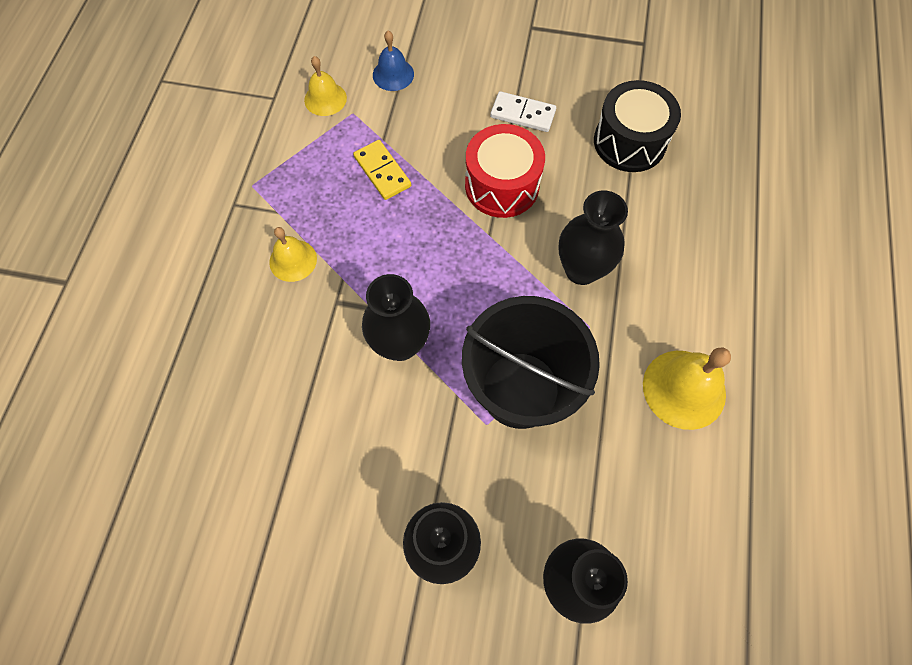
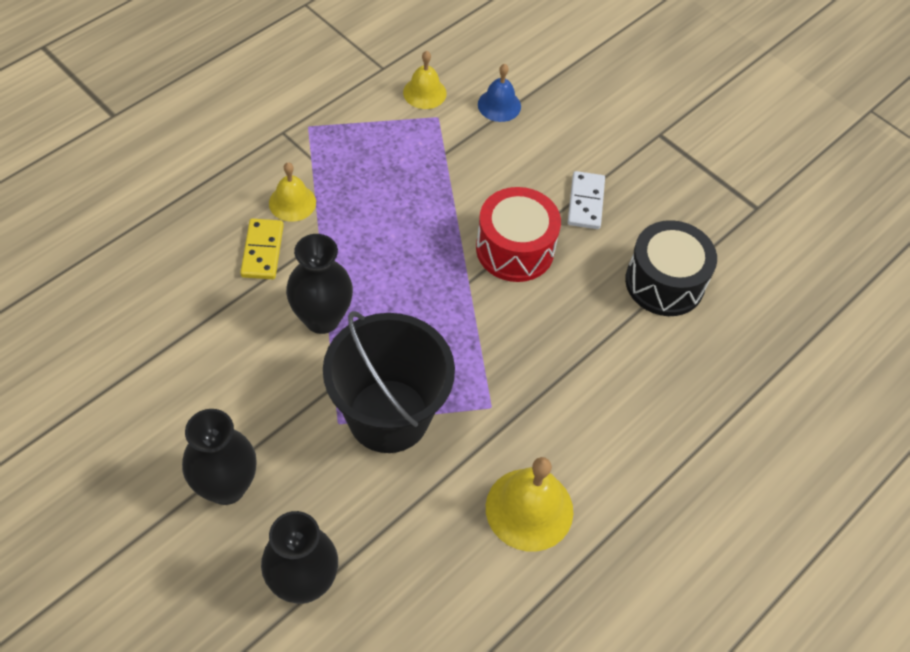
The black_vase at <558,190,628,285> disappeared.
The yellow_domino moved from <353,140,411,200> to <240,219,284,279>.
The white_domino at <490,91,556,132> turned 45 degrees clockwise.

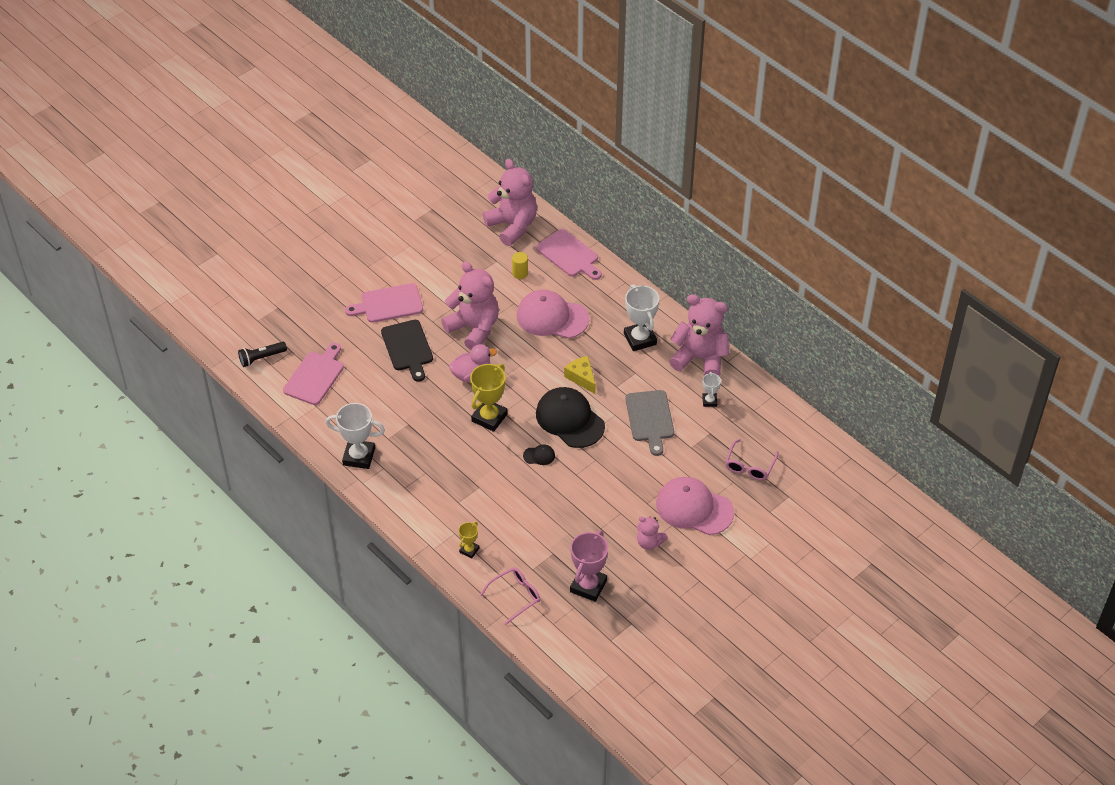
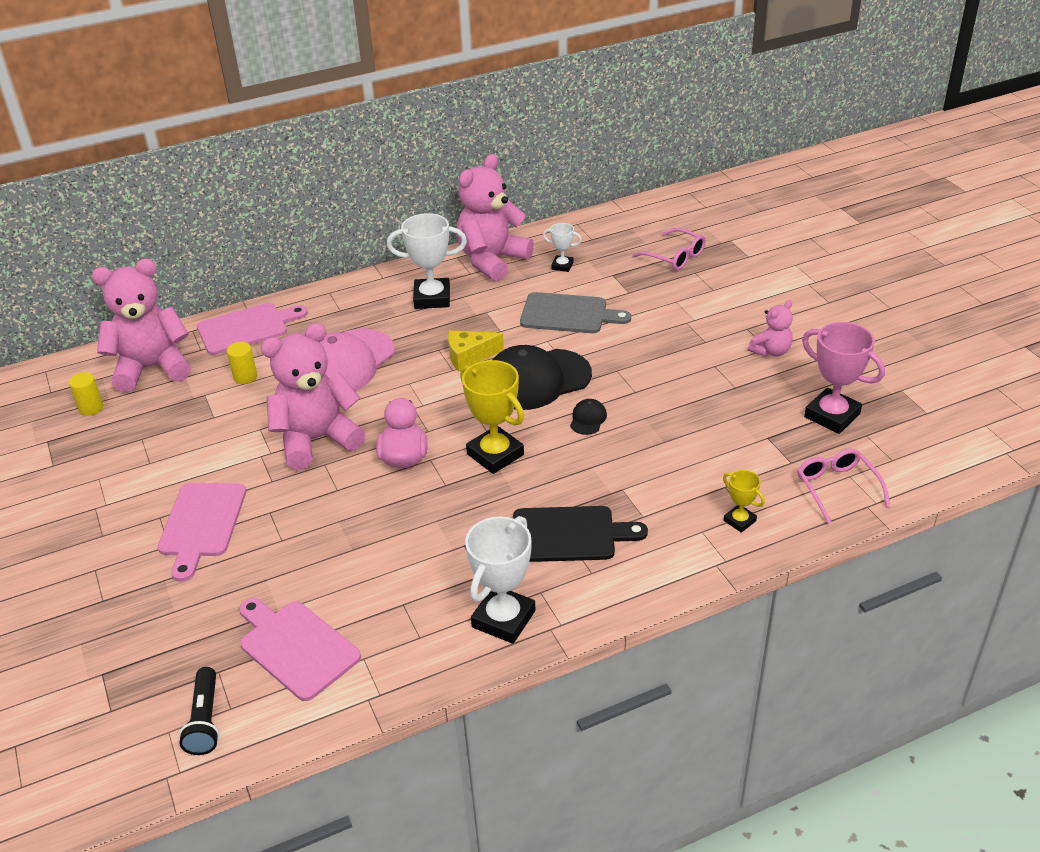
The pink_cap at <656,477,734,535> disappeared.
The yellow_cylinder at <69,372,104,416> appeared.
The black_cutting_board moved from <381,320,433,382> to <513,506,648,562>.

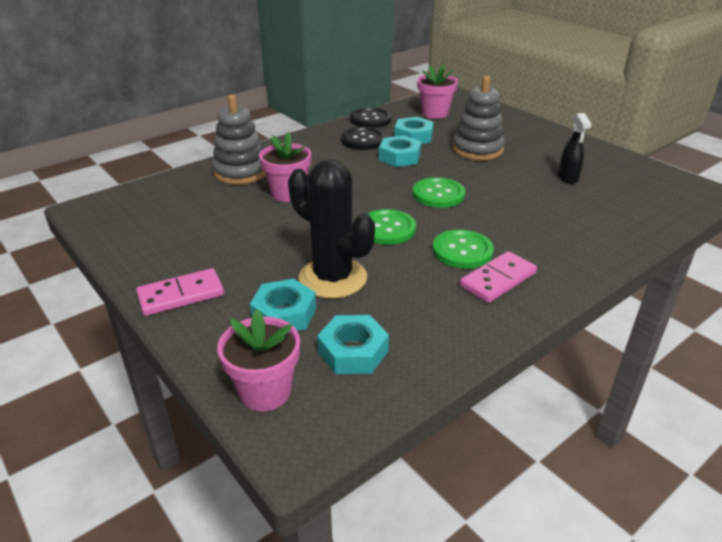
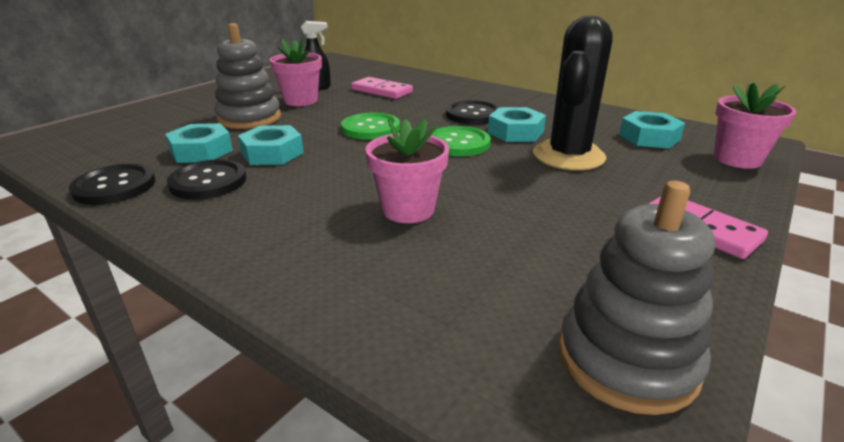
The grey_stacking_toy moved from <212,95,266,185> to <558,181,715,415>.
The turquoise_nut moved from <250,279,316,331> to <488,107,546,142>.
The pink_flower_pot moved from <417,64,458,119> to <269,37,322,106>.
The pink_domino moved from <460,251,537,303> to <351,77,413,99>.
The green_button at <433,229,494,269> became the black_button at <446,100,499,125>.

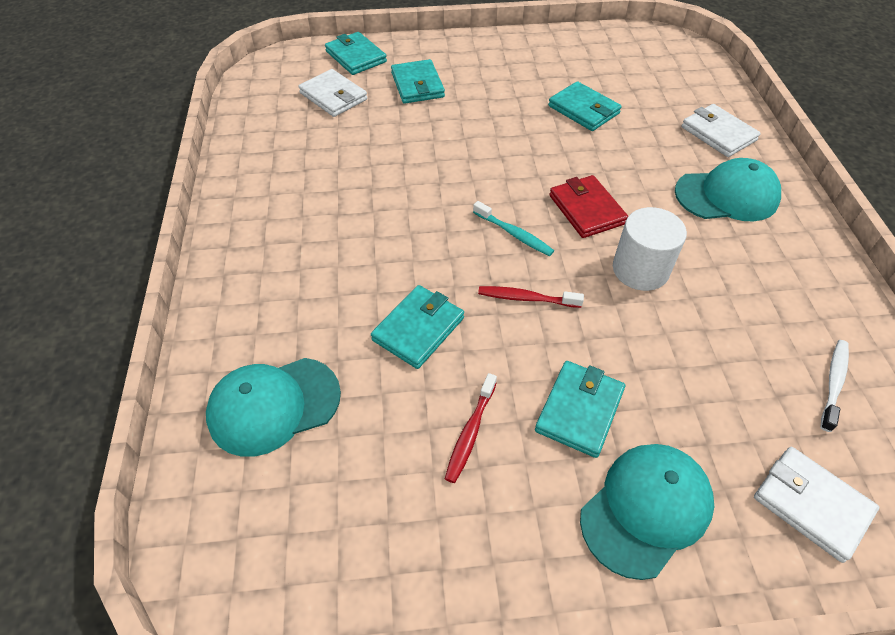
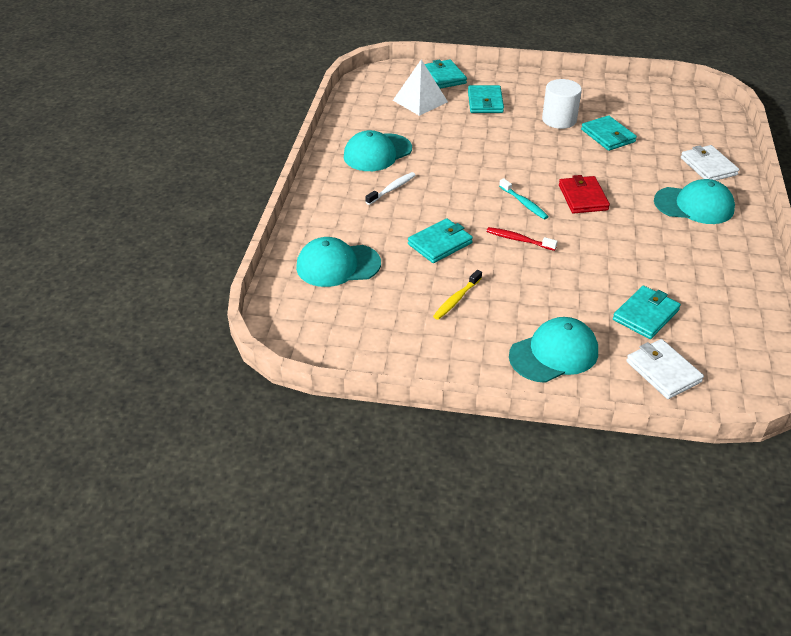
The turquoise_cap at <344,130,412,171> appeared.
The turquoise_wallet moved from <535,361,625,458> to <613,286,681,339>.
The white_cylinder moved from <613,207,687,291> to <542,79,582,129>.
The white_toothbrush moved from <821,340,849,432> to <365,172,416,205>.
The white_wallet at <298,69,367,117> was replaced by the white_pyramid at <393,59,448,116>.
The red_toothbrush at <445,373,497,483> became the yellow_toothbrush at <433,270,482,320>.

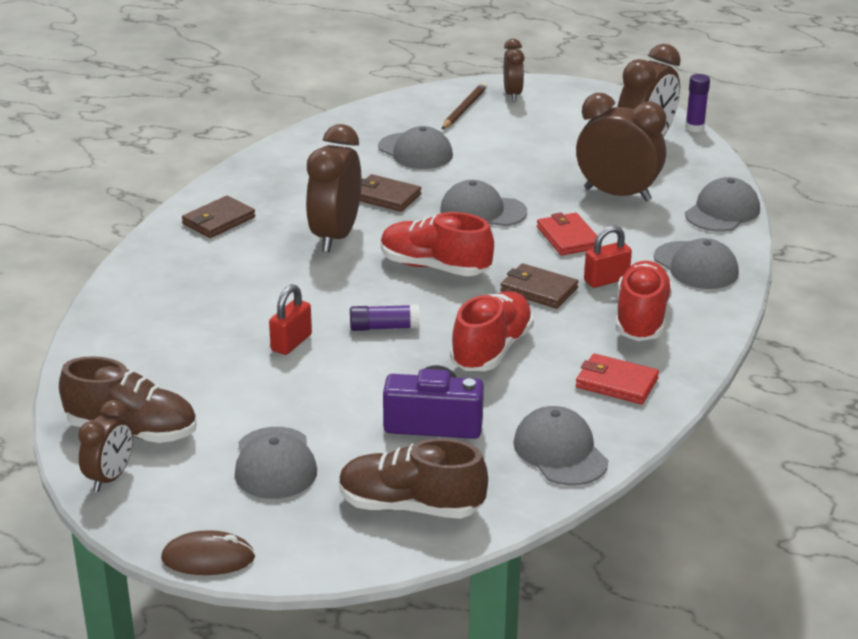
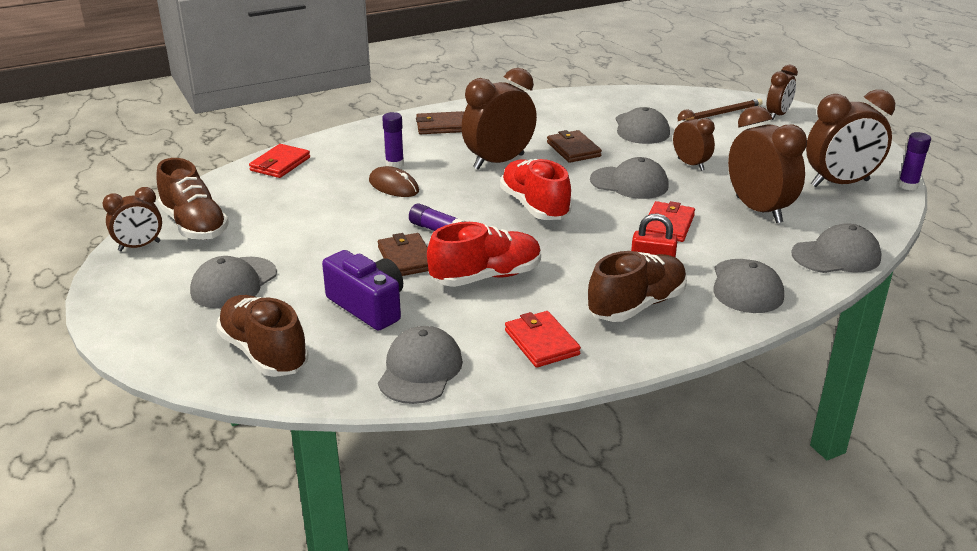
The red_padlock at <269,284,312,355> disappeared.
The red_wallet at <249,144,310,178> appeared.
The purple_glue_stick at <382,112,404,168> appeared.
The brown_clock at <673,109,715,171> appeared.
The brown_mouse moved from <161,530,255,575> to <369,166,419,197>.
The brown_wallet moved from <500,263,578,309> to <378,233,429,276>.
The red_shoe at <616,261,673,341> became the brown_shoe at <587,251,687,322>.
The grey_cap at <440,180,527,226> turned 150 degrees clockwise.

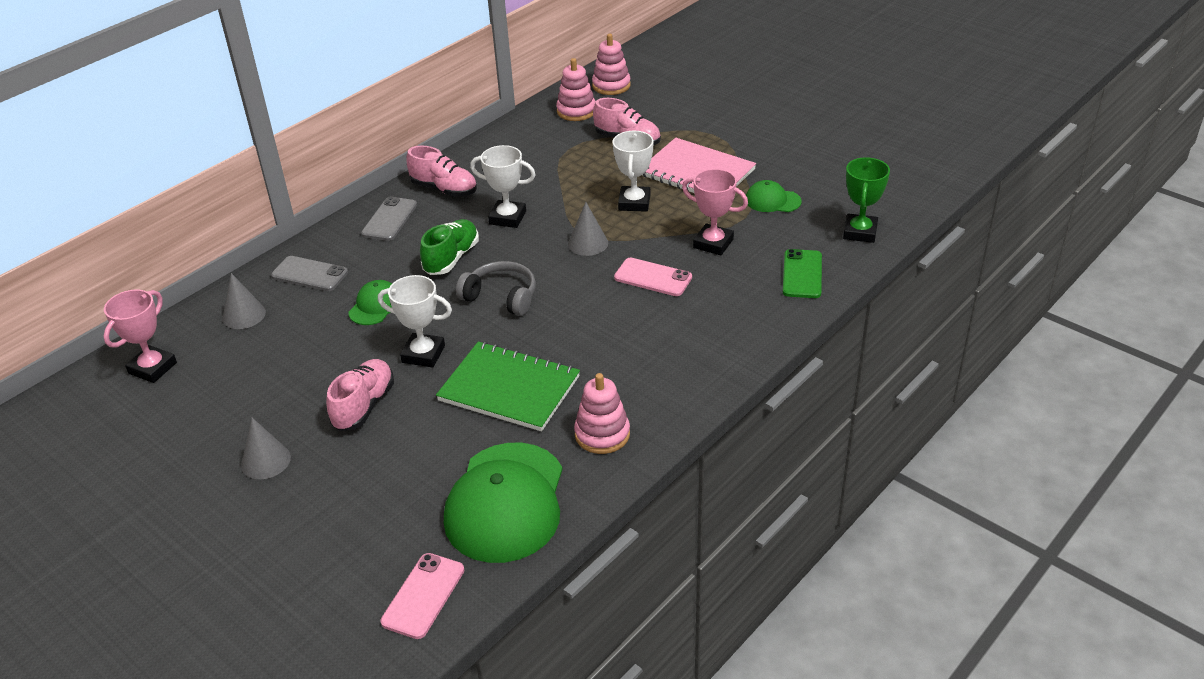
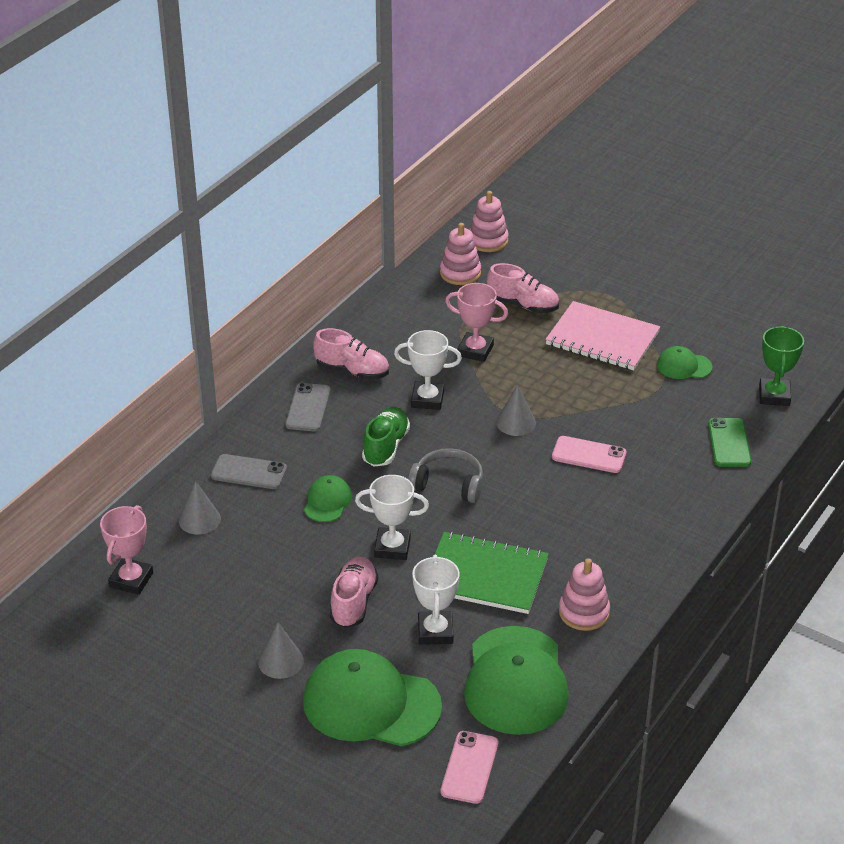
The green_cap at <303,649,442,746> appeared.
The white_trophy moved from <613,131,653,212> to <412,555,460,645>.
The pink_trophy moved from <682,169,748,255> to <445,283,508,362>.

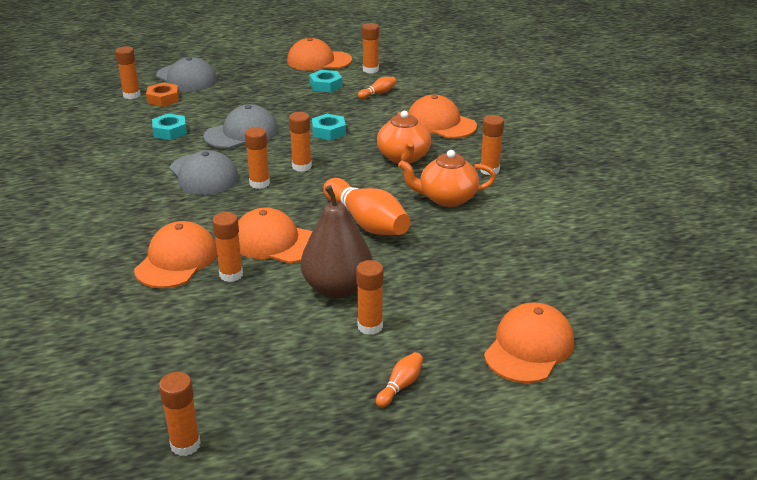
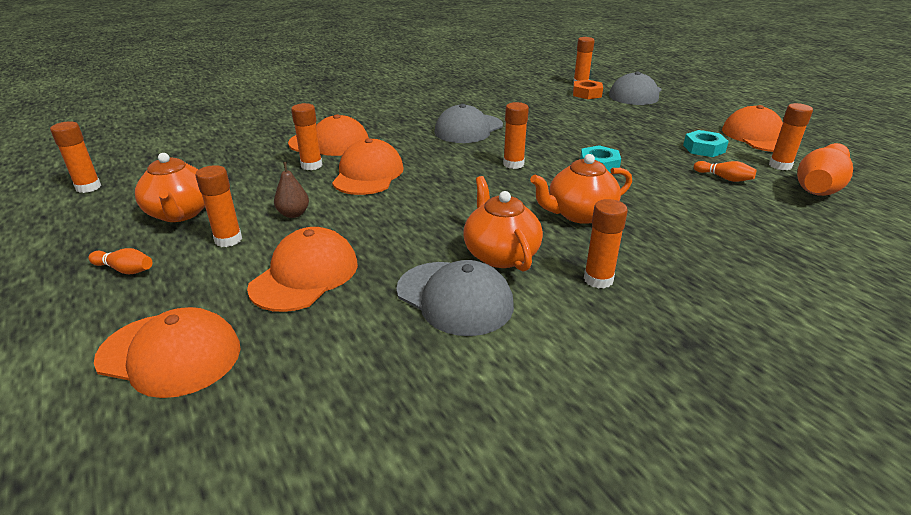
The turquoise_nut at <152,114,187,140> disappeared.
The orange_glue_stick at <245,127,270,189> disappeared.
The orange_teapot at <135,153,205,222> appeared.
The grey_cap moved from <204,104,278,148> to <396,260,514,336>.
The orange_bowling_pin moved from <323,178,411,235> to <797,143,853,196>.
The orange_cap moved from <408,95,477,139> to <247,227,358,312>.
The brown_pear at <301,185,373,299> changed to 0.46 times the size.

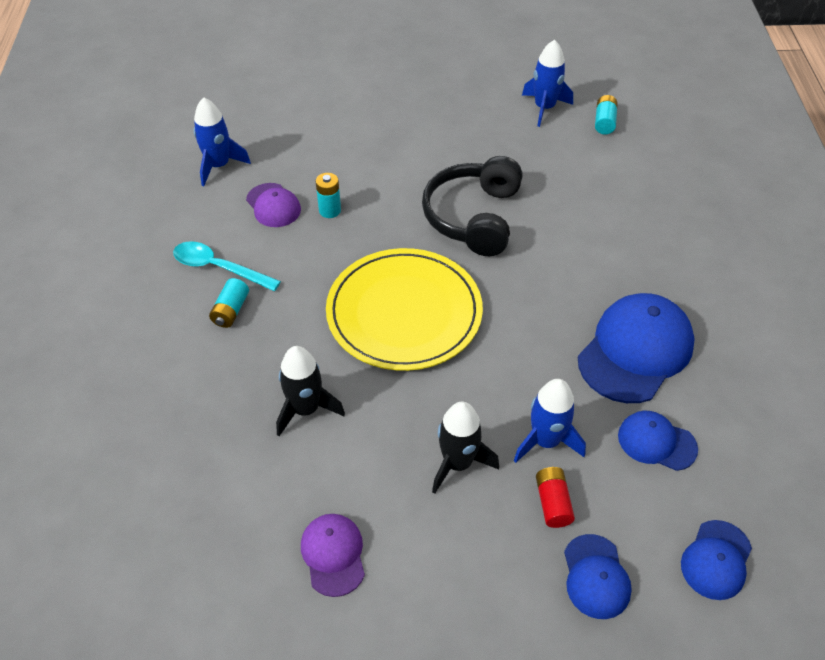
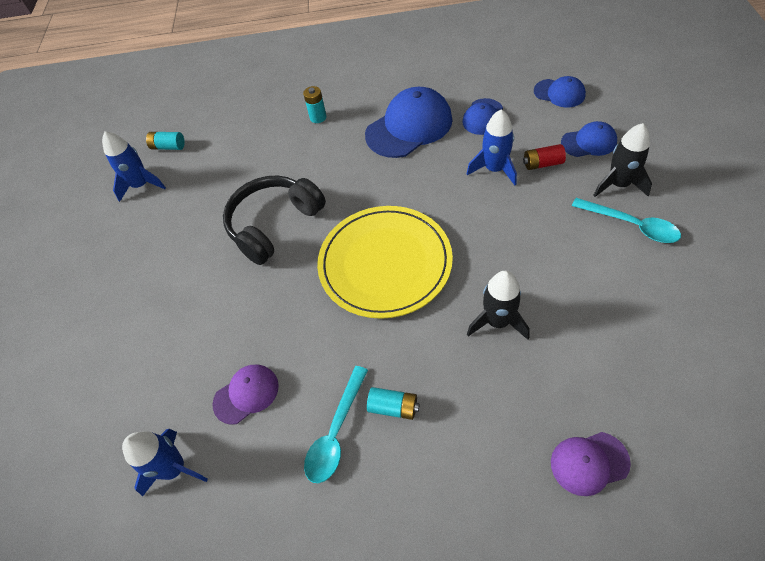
The turquoise_spoon at <572,198,681,243> appeared.
The purple_cap moved from <301,514,365,597> to <551,432,631,496>.
The turquoise_battery moved from <316,173,341,218> to <303,86,327,123>.
The black_rocket moved from <432,402,499,494> to <593,123,652,197>.
The black_headphones at <422,156,523,256> turned 120 degrees clockwise.
The blue_cap at <578,293,695,403> turned 105 degrees clockwise.

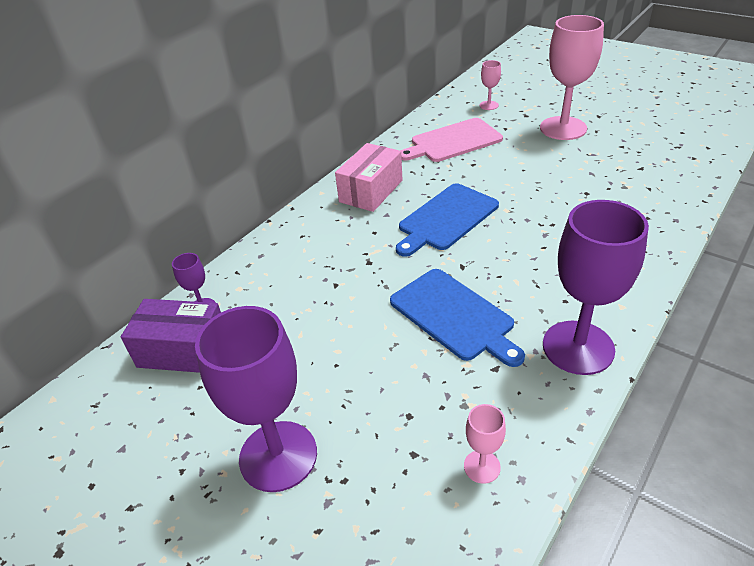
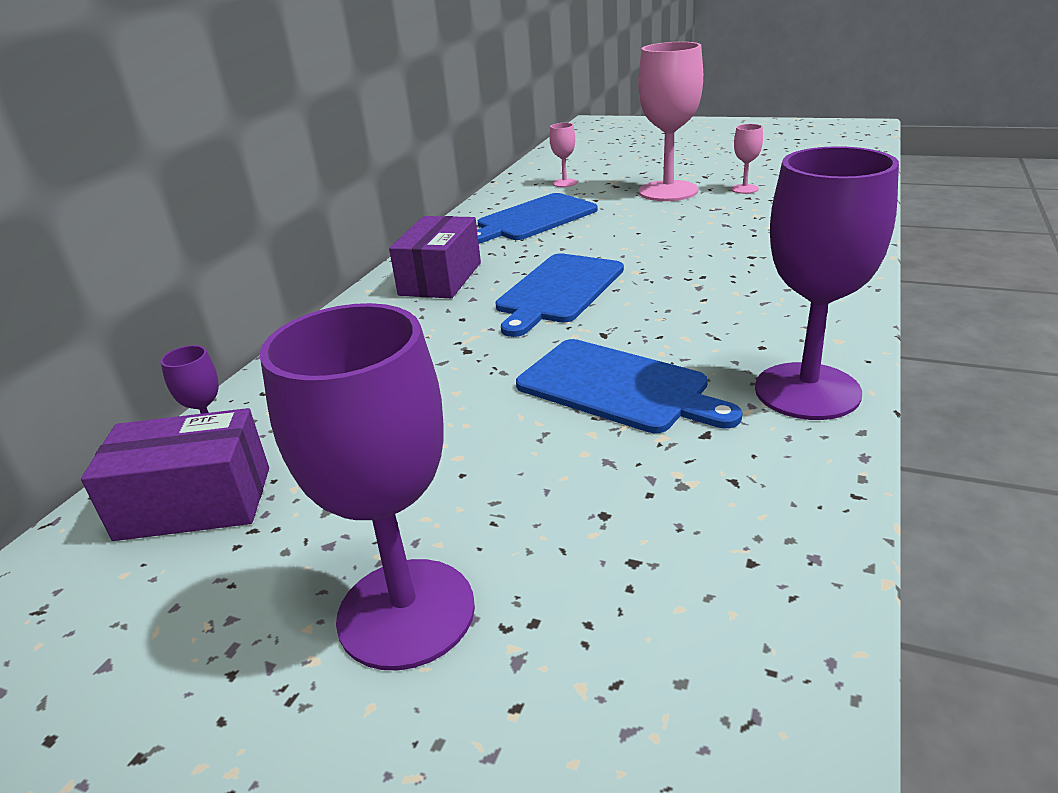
The pink_goblet moved from <464,404,506,484> to <731,124,763,194>.
The pink_box at <335,143,403,212> became the purple_box at <389,216,481,298>.
The pink_cutting_board at <401,118,503,162> became the blue_cutting_board at <477,193,598,244>.

